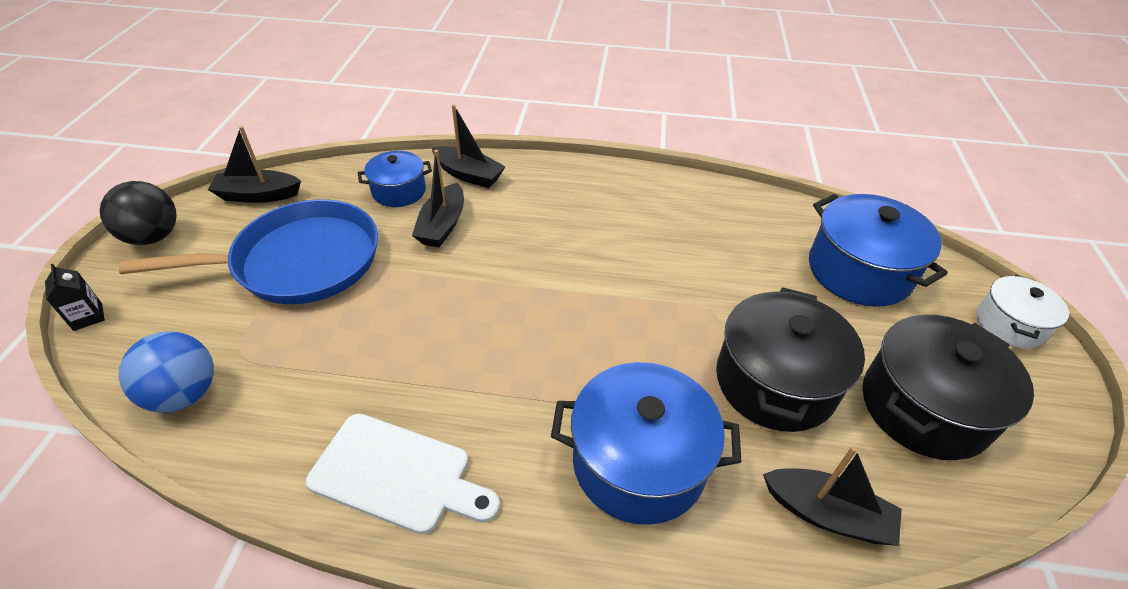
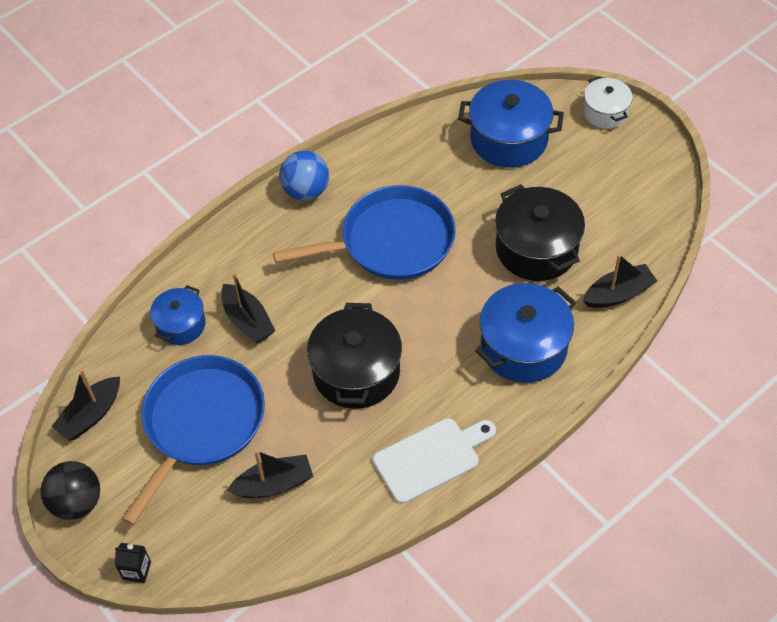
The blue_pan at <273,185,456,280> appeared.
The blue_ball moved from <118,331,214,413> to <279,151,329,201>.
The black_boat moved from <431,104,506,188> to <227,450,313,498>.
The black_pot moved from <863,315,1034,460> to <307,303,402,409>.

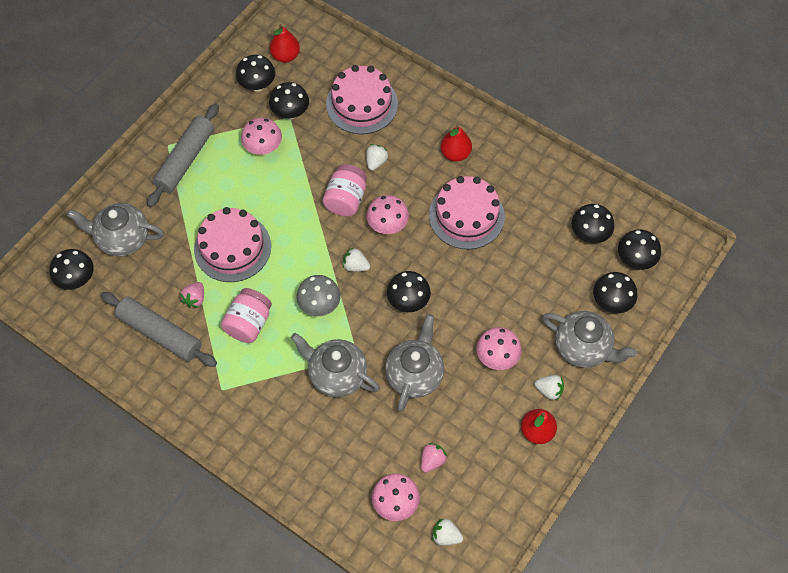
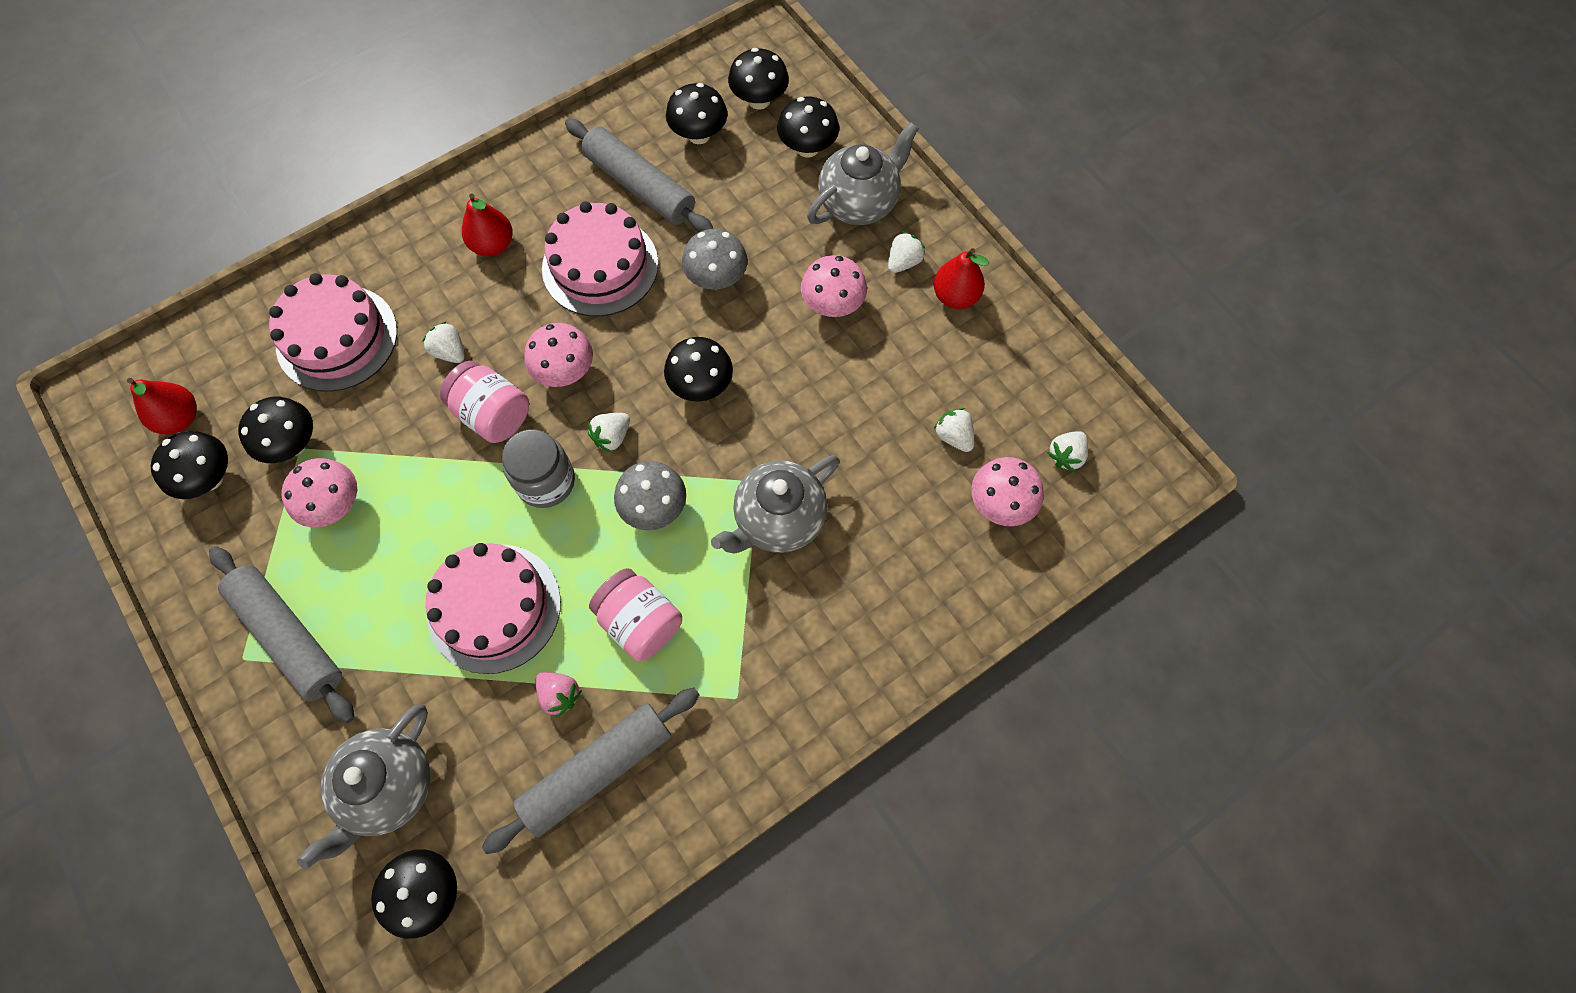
The grey_teapot at <385,314,444,412> disappeared.
The grey_jar at <502,429,575,508> appeared.
The grey_rolling_pin at <565,119,713,232> appeared.
The grey_mushroom at <682,229,748,290> appeared.
The pink_strawberry at <421,443,448,473> became the white_strawberry at <934,408,974,452>.

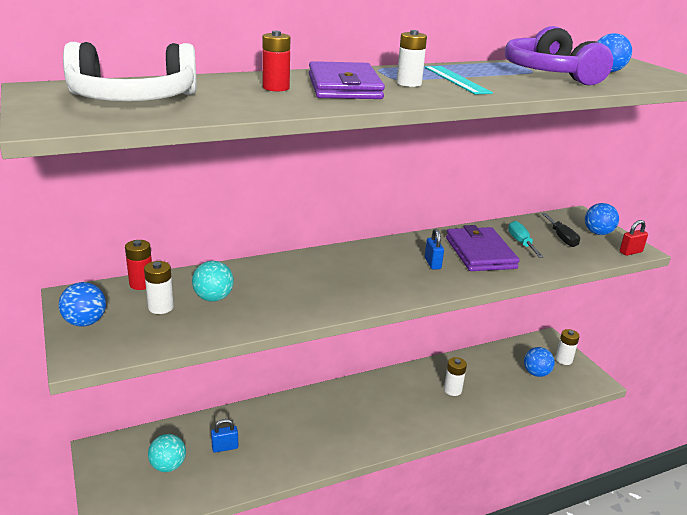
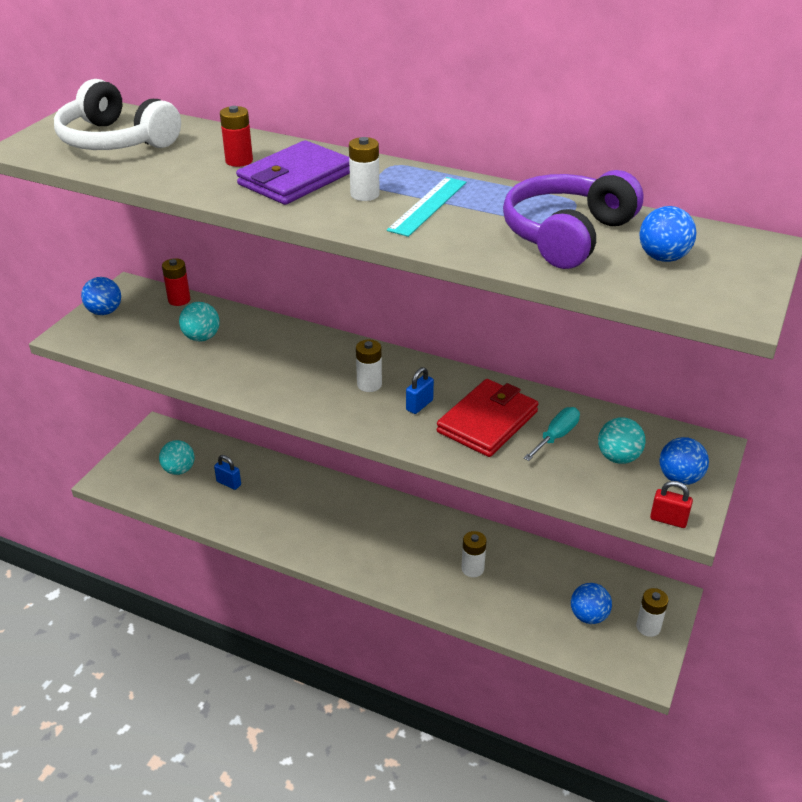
The white_battery moved from <144,261,174,314> to <356,340,382,392>.
The black_screwdriver at <542,213,580,247> was replaced by the turquoise_ball at <598,417,646,464>.
The purple_wallet at <446,225,520,271> became the red_wallet at <437,379,539,457>.

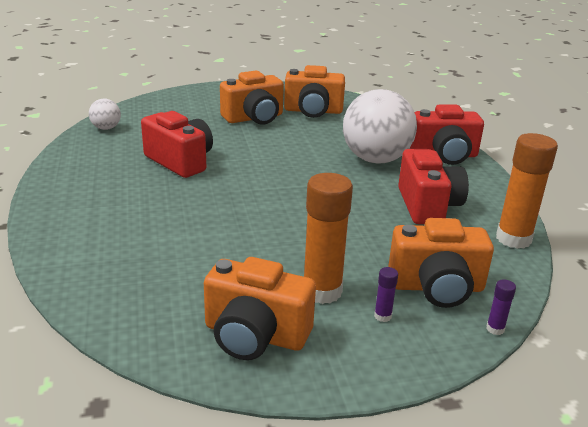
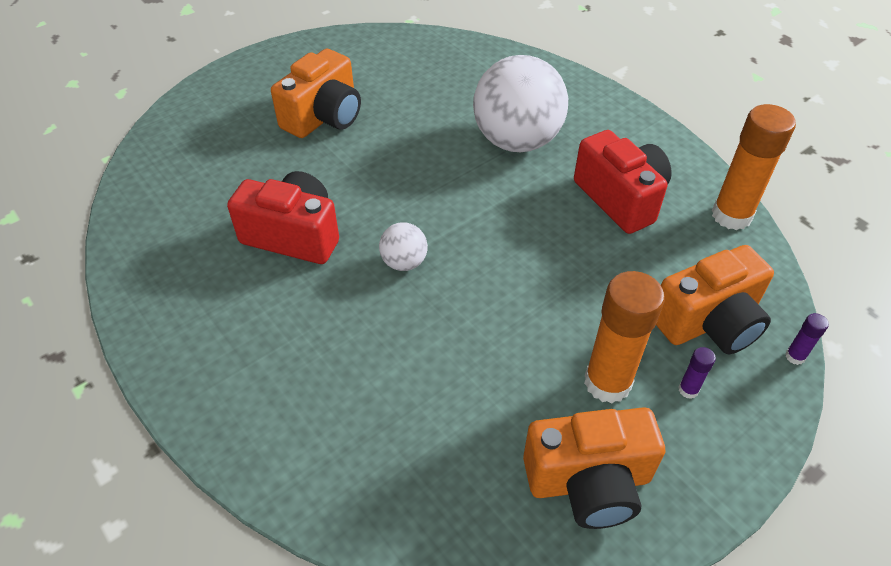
The orange_camera at <284,65,345,118> disappeared.
The red_camera at <410,104,484,165> disappeared.
The white_ball moved from <89,99,121,130> to <379,222,428,271>.

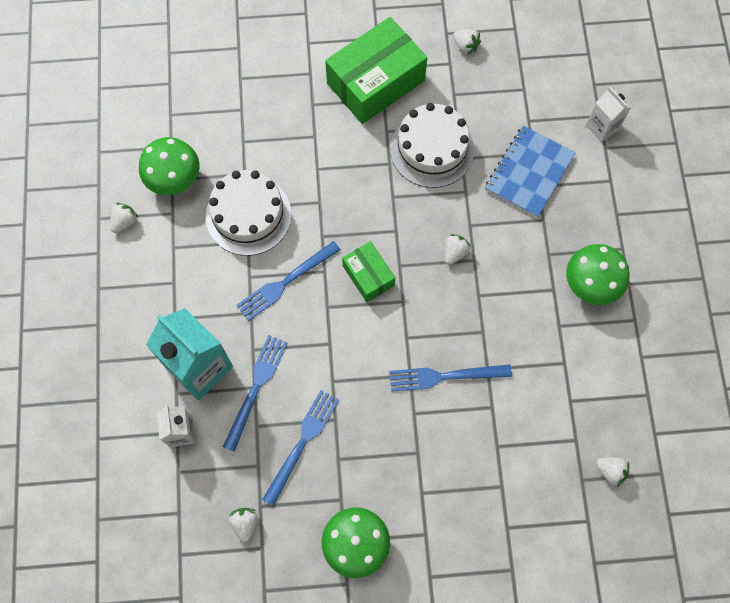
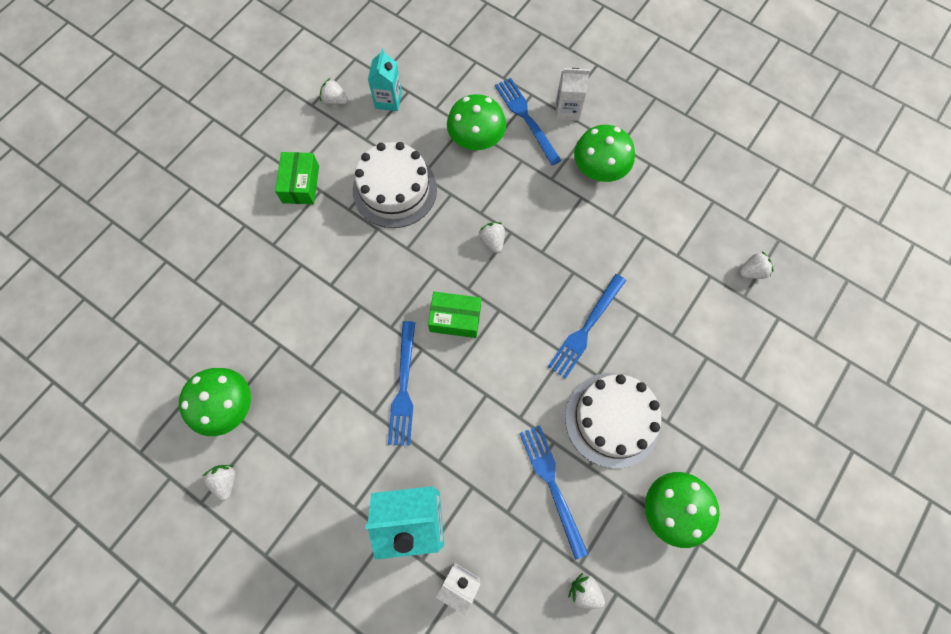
The turquoise_carton at <368,48,402,111> appeared.
The white_cake moved from <206,170,292,256> to <565,373,661,468>.
The blue_fork moved from <223,335,288,452> to <495,78,562,165>.
The white_carton moved from <586,87,631,142> to <556,68,590,121>.
The blue_notebook at <485,126,575,218> was replaced by the green_mushroom at <447,94,506,150>.
The white_strawberry at <453,29,481,55> turned 150 degrees counterclockwise.
The green_box at <325,17,427,124> changed to 0.53 times the size.

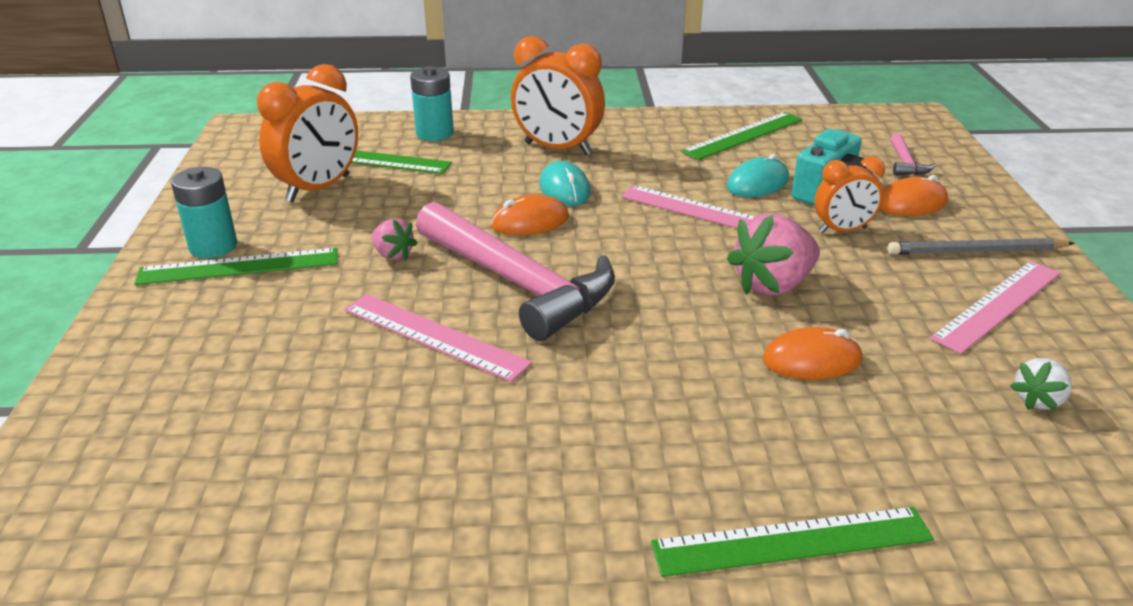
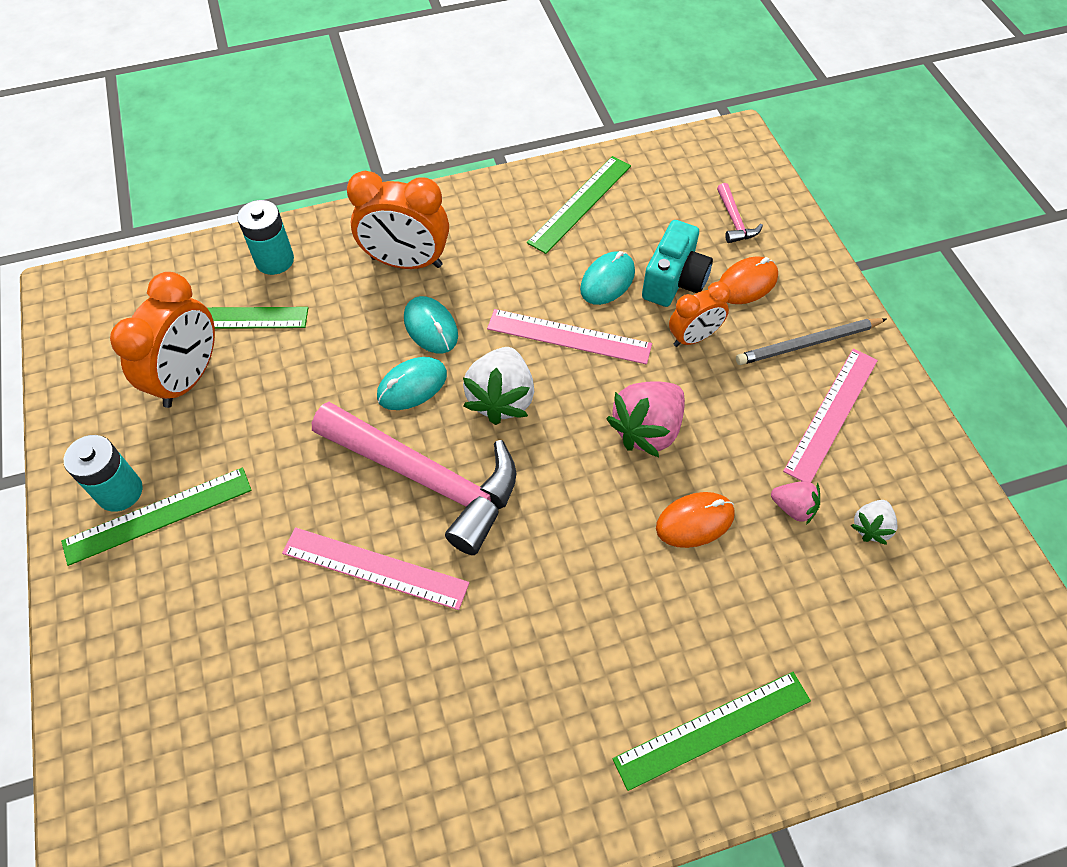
The white_strawberry at <463,347,534,425> appeared.
The pink_strawberry moved from <371,218,417,261> to <771,481,820,525>.
The orange_mouse at <491,194,569,235> became the turquoise_mouse at <377,357,447,410>.

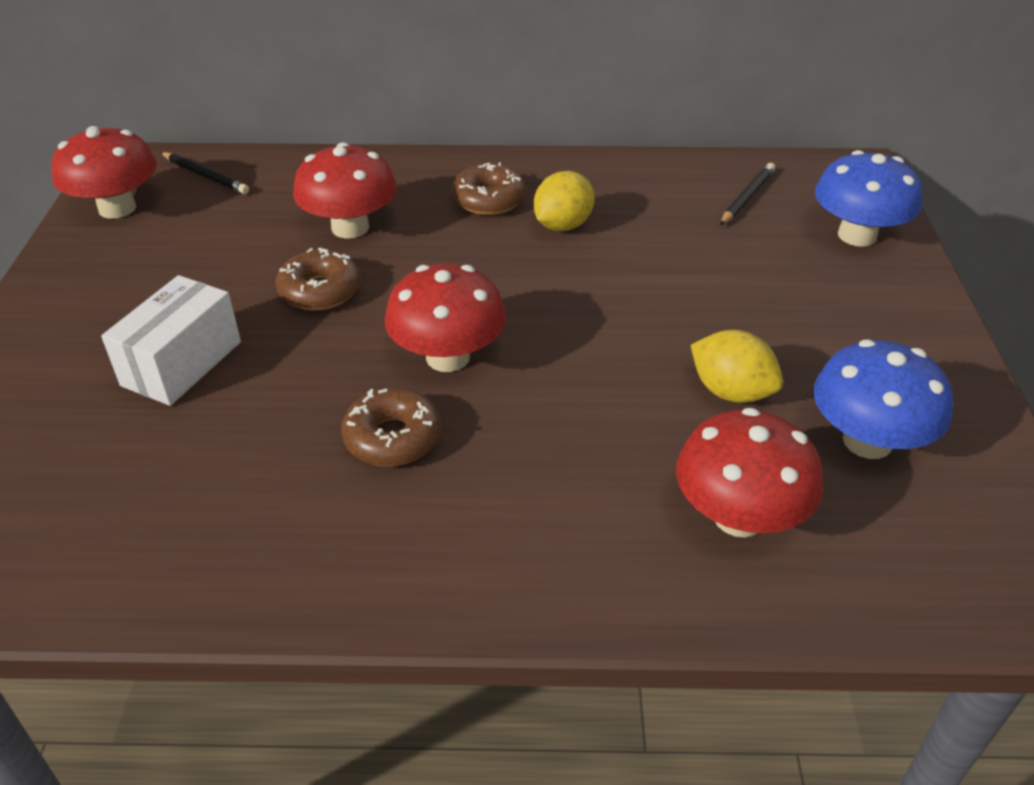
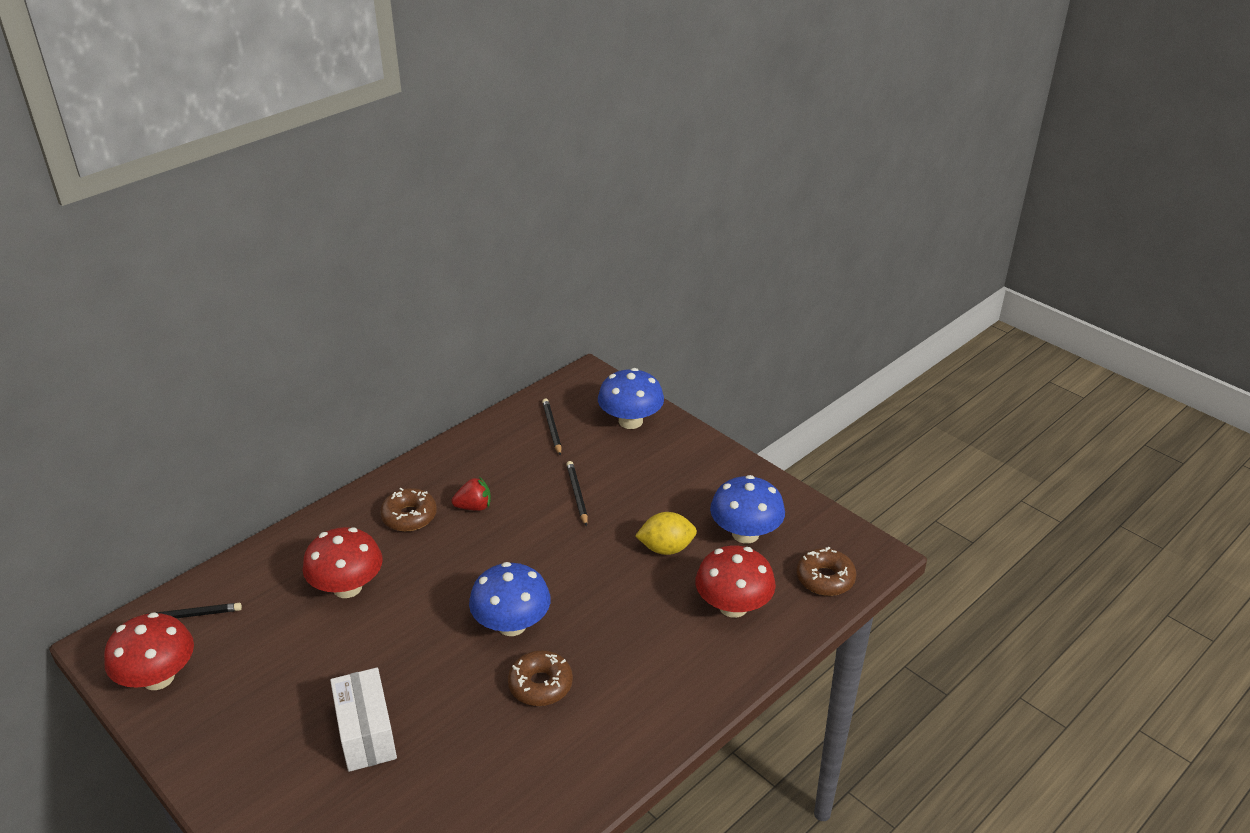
The black_pencil at <566,461,588,527> appeared.
The brown_donut moved from <276,248,361,310> to <797,547,856,596>.
The yellow_lemon at <533,171,595,231> was replaced by the red_strawberry at <452,477,491,511>.
The red_mushroom at <385,264,506,372> became the blue_mushroom at <469,562,551,636>.

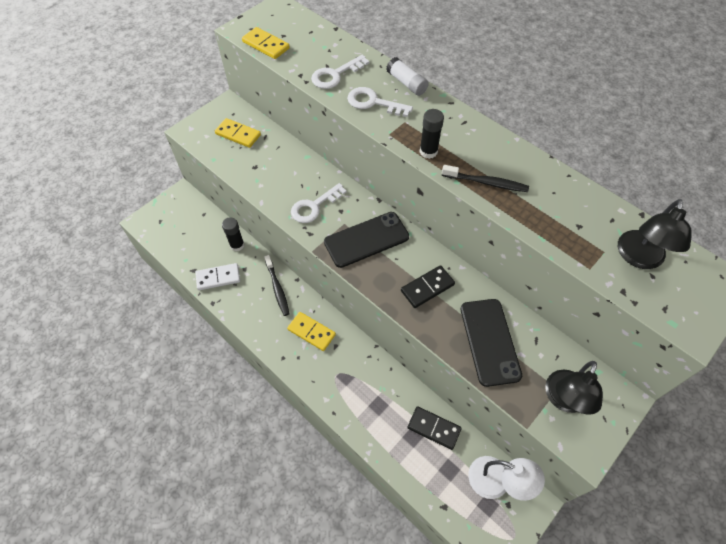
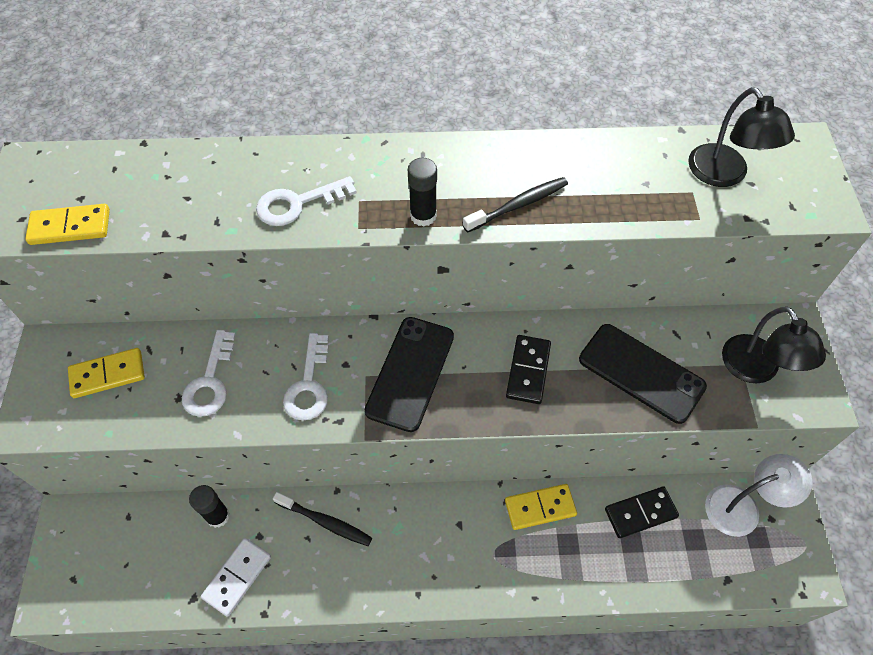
The white_glue_stick at <386,57,429,96> disappeared.
The yellow_domino moved from <287,312,336,351> to <505,484,577,530>.
The white_key moved from <311,55,369,89> to <182,330,236,417>.

